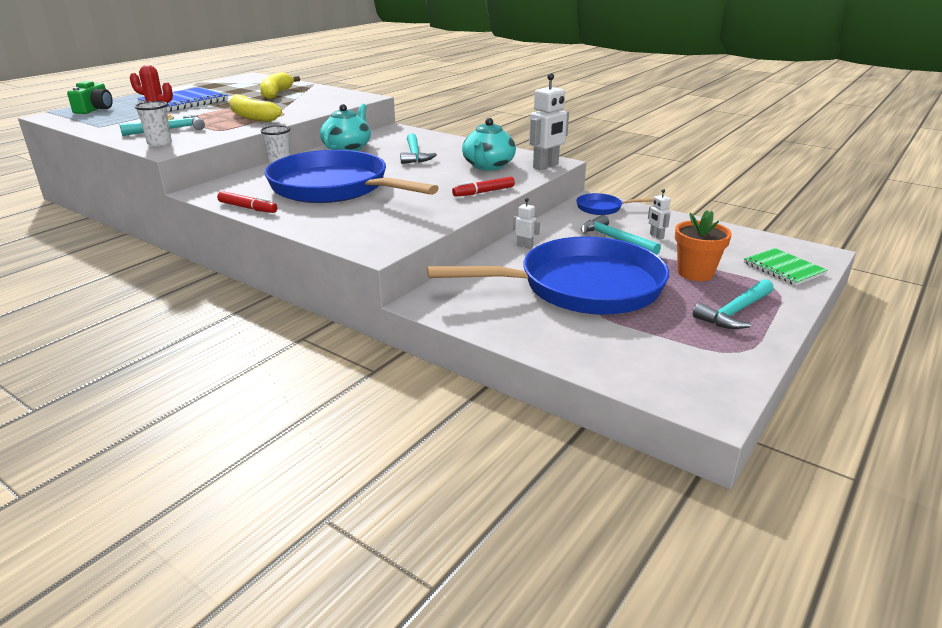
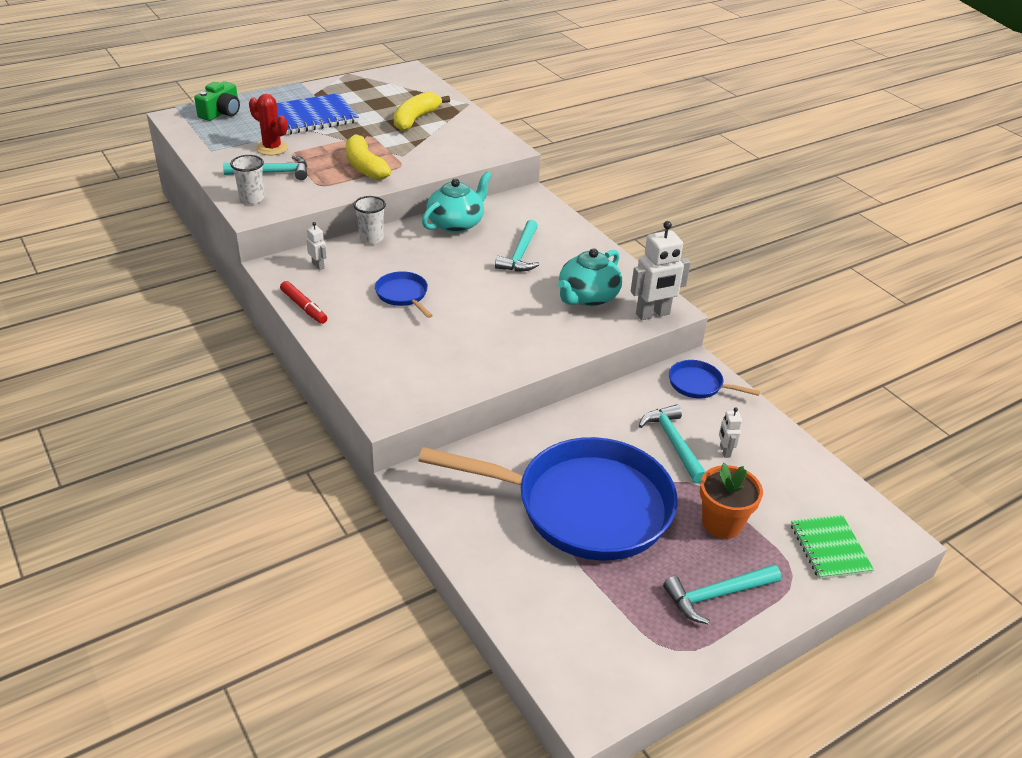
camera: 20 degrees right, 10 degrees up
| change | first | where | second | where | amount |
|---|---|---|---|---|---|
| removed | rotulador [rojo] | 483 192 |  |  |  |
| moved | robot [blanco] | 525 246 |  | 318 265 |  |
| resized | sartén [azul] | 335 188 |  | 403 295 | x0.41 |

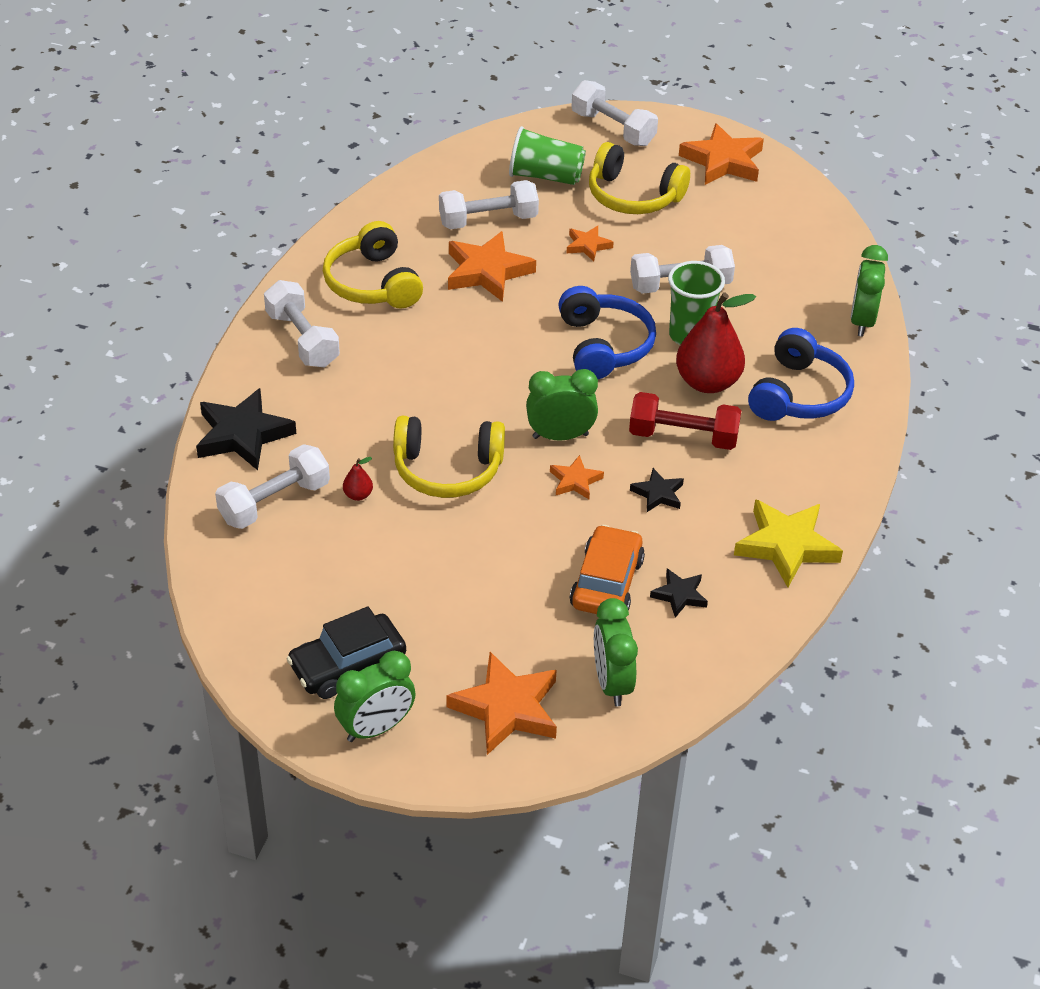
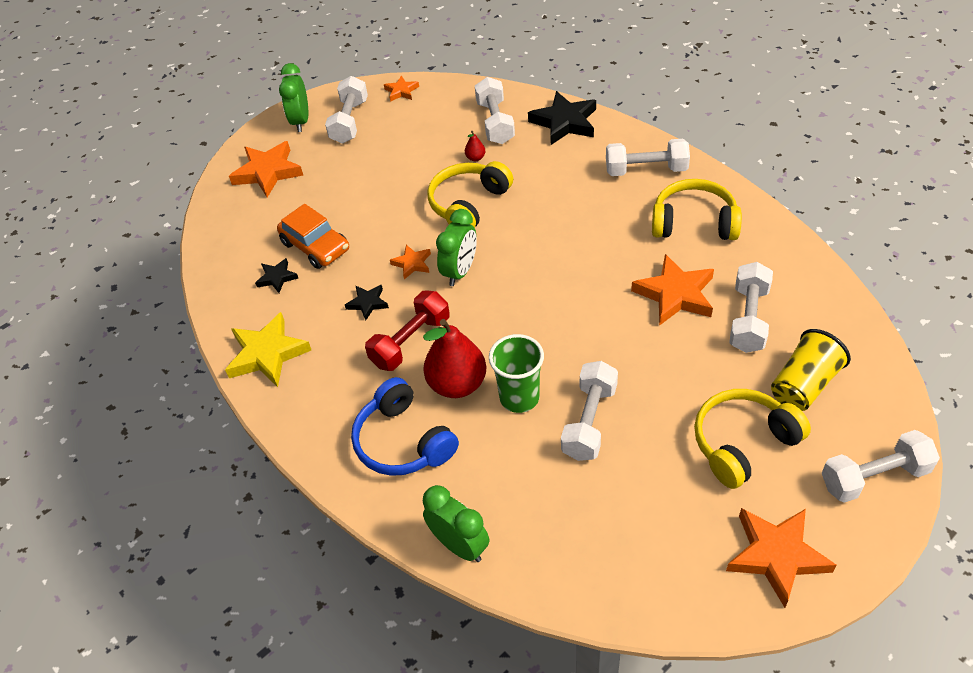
camera: 125 degrees right, 5 degrees up
| change | first | where | second | where | amount |
|---|---|---|---|---|---|
| removed | auriculares [azul] | 604 346 |  |  |  |
| removed | despertador [verde] | 612 683 |  |  |  |
| moved | estrella [naranja] | 587 246 |  | 401 91 |  |
| replaced | coche [negro] | 347 666 | mancuerna [blanco] | 349 121 |  |
| recoloured | vaso [verde] | 545 176 | vaso [amarillo] | 803 385 |  |

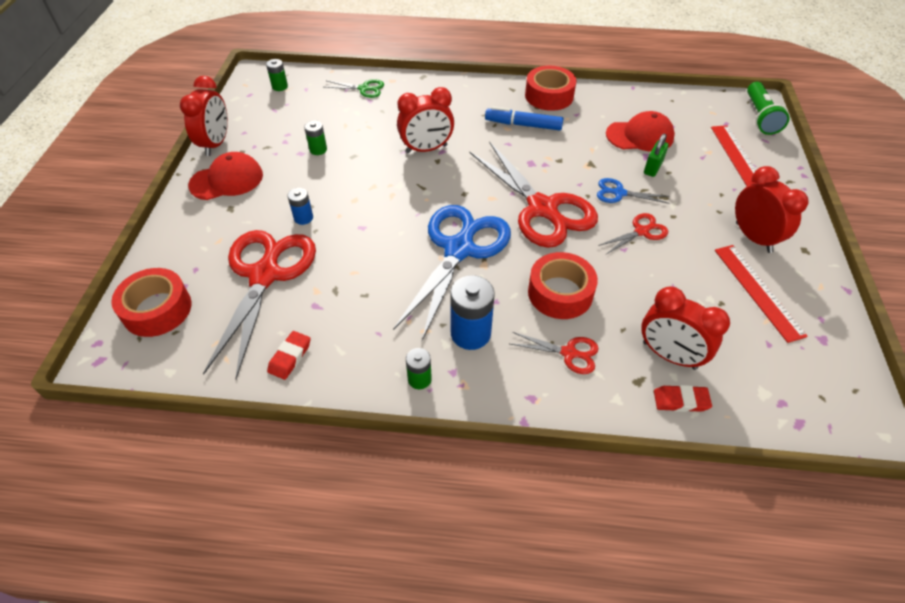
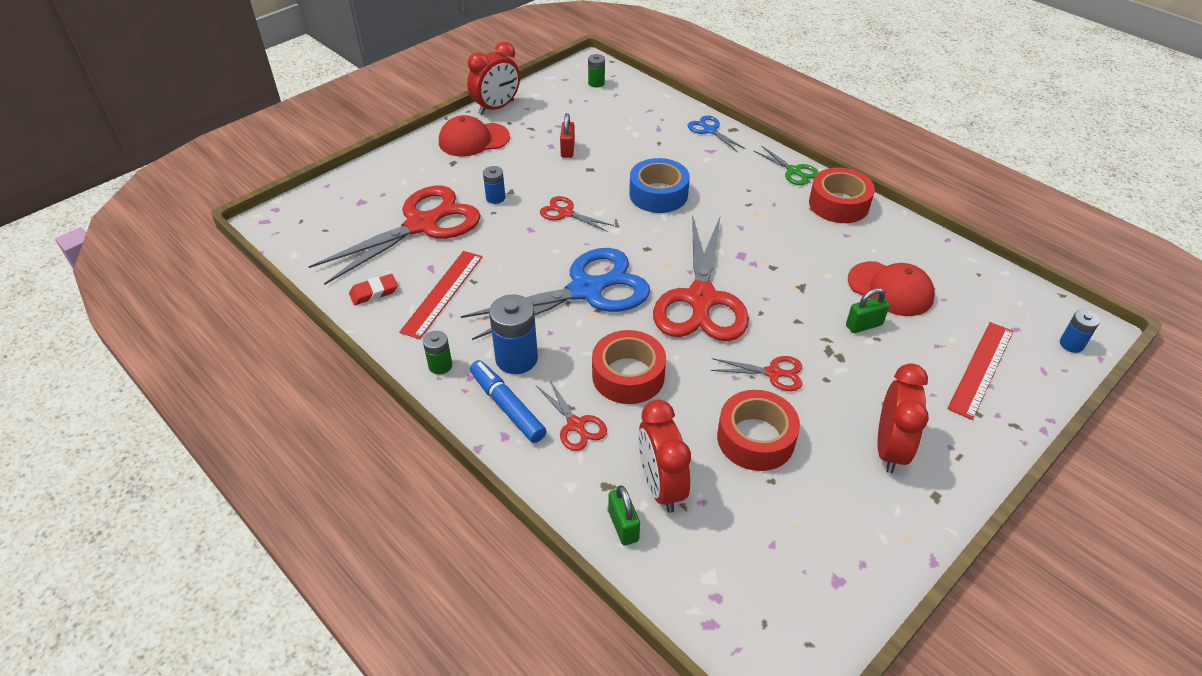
camera: 40 degrees right, 5 degrees down
| change | first | where | second | where | amount |
|---|---|---|---|---|---|
| added |  |  | tijeras [rojo] | 565 213 |  |
| moved | cinta adhesiva [rojo] | 157 309 |  | 755 438 |  |
| moved | tijeras [verde] | 364 89 |  | 793 171 |  |
| moved | rotulador [azul] | 523 125 |  | 507 406 |  |
| moved | tijeras [azul] | 619 193 |  | 709 130 |  |
| moved | regla [rojo] | 758 291 |  | 442 293 |  |
| replaced | pila [verde] | 318 149 | candado [rojo] | 567 150 |  |
| replaced | despertador [rojo] | 426 149 | cinta adhesiva [azul] | 658 194 |  |
| replaced | goma de borrar [rojo] | 681 401 | candado [verde] | 623 526 |  |
| replaced | lámpara de mano [verde] | 760 117 | pila [azul] | 1071 344 |  |
| turned | gorra [rojo] | 227 180 |  | 473 140 | 150 degrees clockwise |

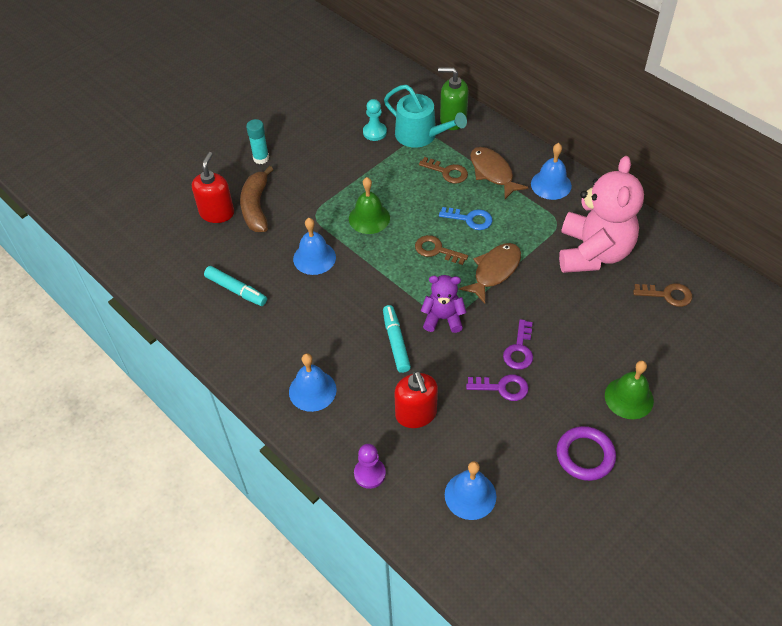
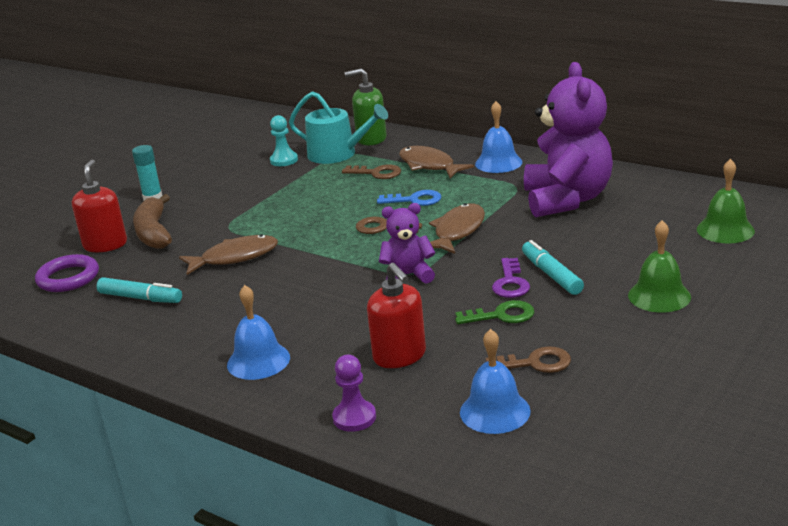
camera: 10 degrees left, 25 degrees down
| change | first | where | second | where | amount |
|---|---|---|---|---|---|
| moved | campana [verde] | 369 218 |  | 725 230 |  |
| moved | rotulador [turquesa] | 396 342 |  | 551 275 |  |
| moved | anillo [morado] | 585 455 |  | 68 278 |  |
| moved | llave [marrón] | 667 295 |  | 535 363 |  |
| replaced | campana [azul] | 314 258 | pez [marrón] | 235 257 |  |
| recoloured | llave [morado] | 502 388 | llave [verde] | 502 315 |  |
| recoloured | osito [rosa] | 593 252 | osito [morado] | 567 200 |  |

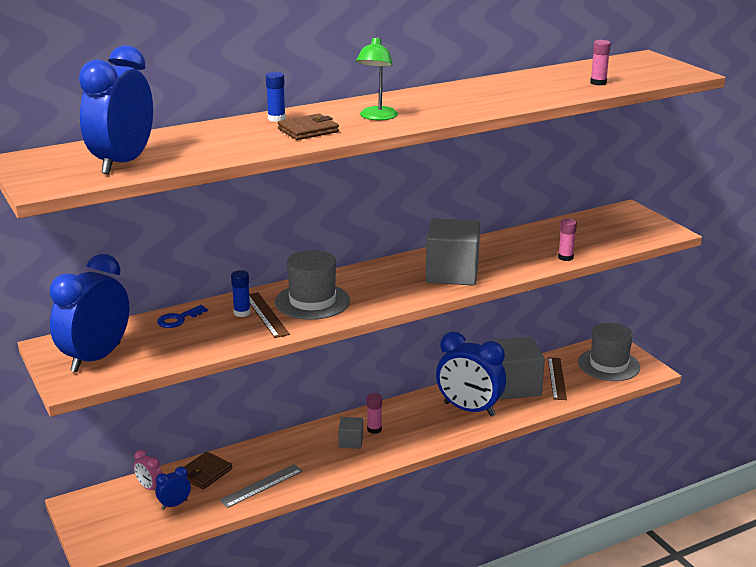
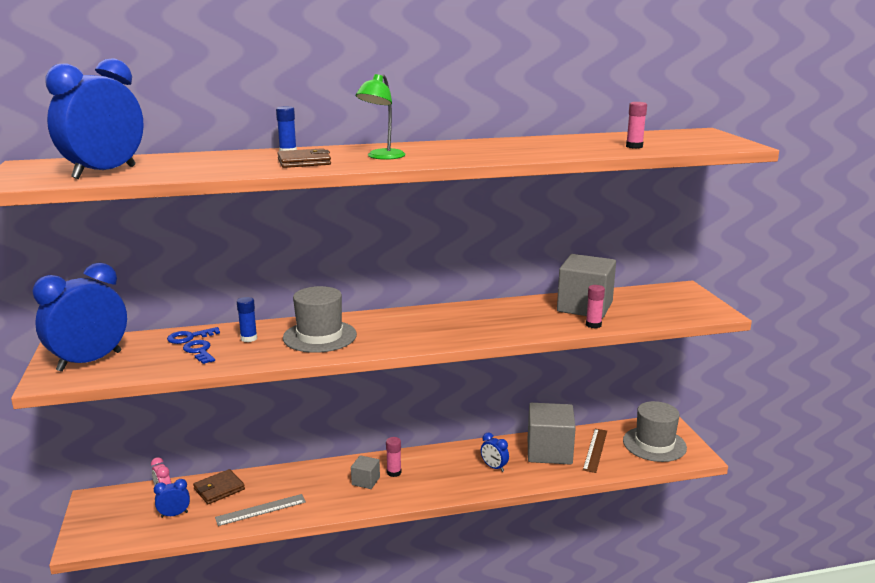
camera: 15 degrees right, 5 degrees down
| change | first | where | second | where | amount |
|---|---|---|---|---|---|
| removed | regla [marrón] | 265 314 |  |  |  |
| added |  |  | llave [azul] | 199 351 |  |
| moved | cubo [gris] | 452 273 |  | 584 307 |  |
| resized | despertador [azul] | 469 409 |  | 494 467 | x0.44 |

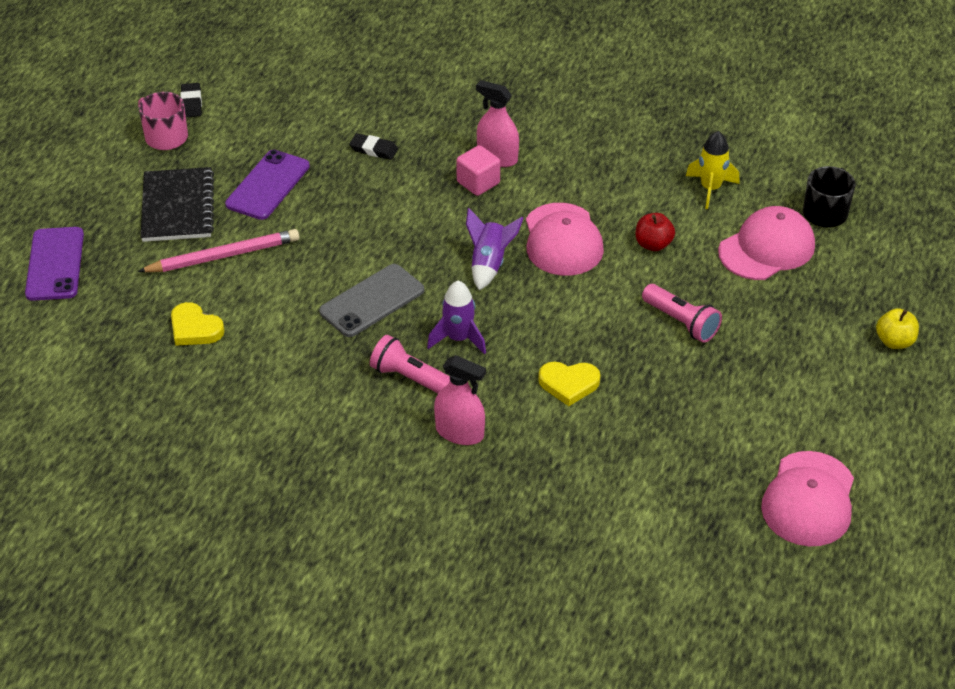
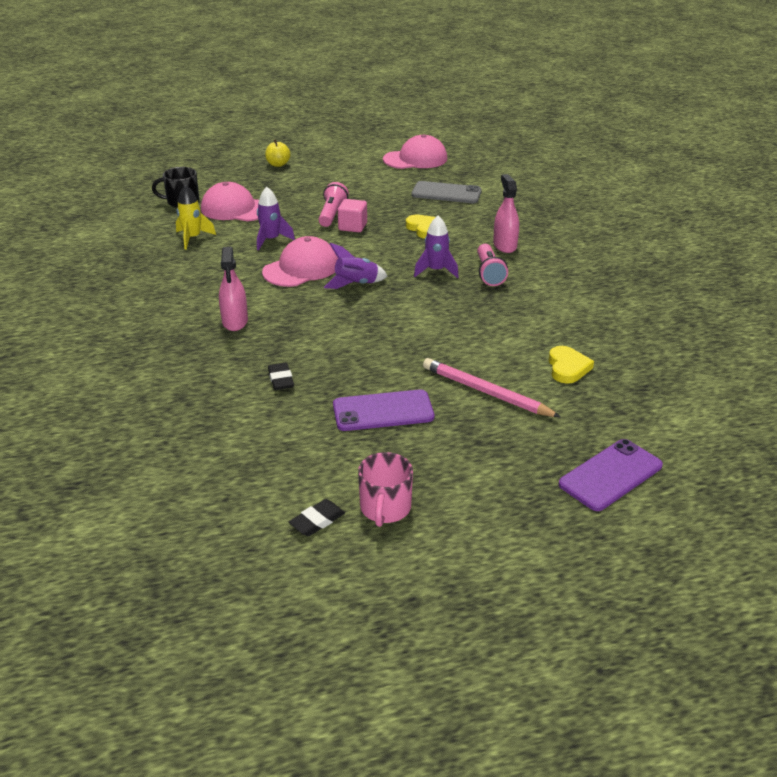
camera: 125 degrees left, 10 degrees down
| change | first | where | second | where | amount |
|---|---|---|---|---|---|
| removed | cuaderno [negro] | 178 207 |  |  |  |
| moved | móvil [gris] | 372 301 |  | 446 193 |  |
| moved | cubo [rosa] | 478 183 |  | 352 227 |  |
| replaced | manzana [rojo] | 653 244 | cohete [morado] | 271 240 |  |

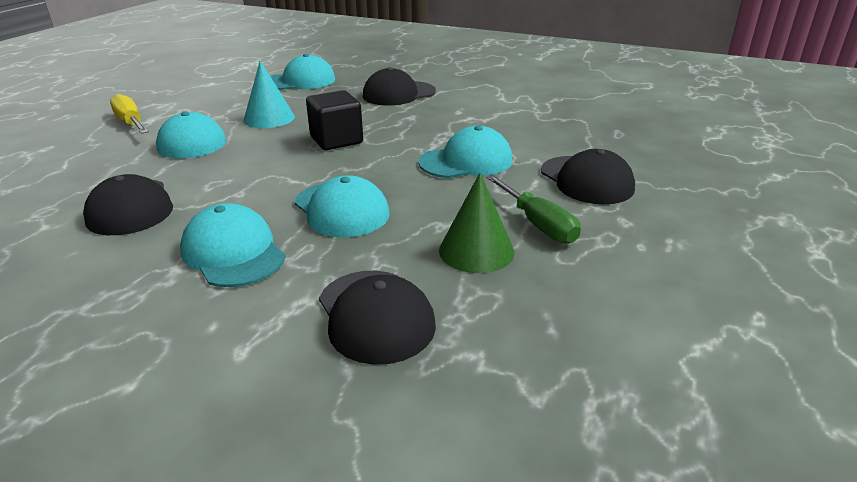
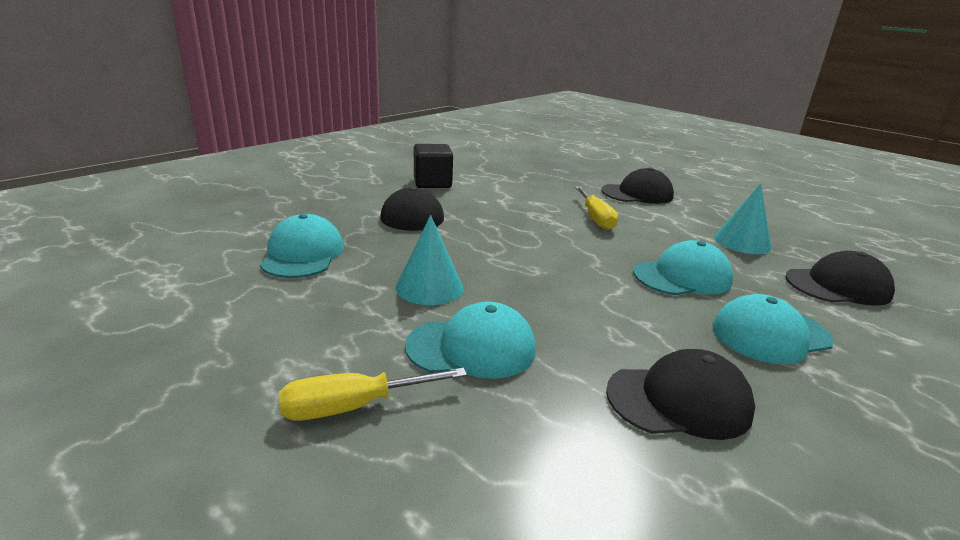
camera: 75 degrees left, 5 degrees down
| change | first | where | second | where | amount |
|---|---|---|---|---|---|
| removed | destornillador [verde] | 538 224 |  |  |  |
| moved | cubo [negro] | 336 140 |  | 432 183 |  |
| replaced | gorra [turquesa] | 466 161 | destornillador [amarillo] | 595 218 |  |
| recoloured | cono [verde] | 476 251 | cono [turquesa] | 742 242 |  |

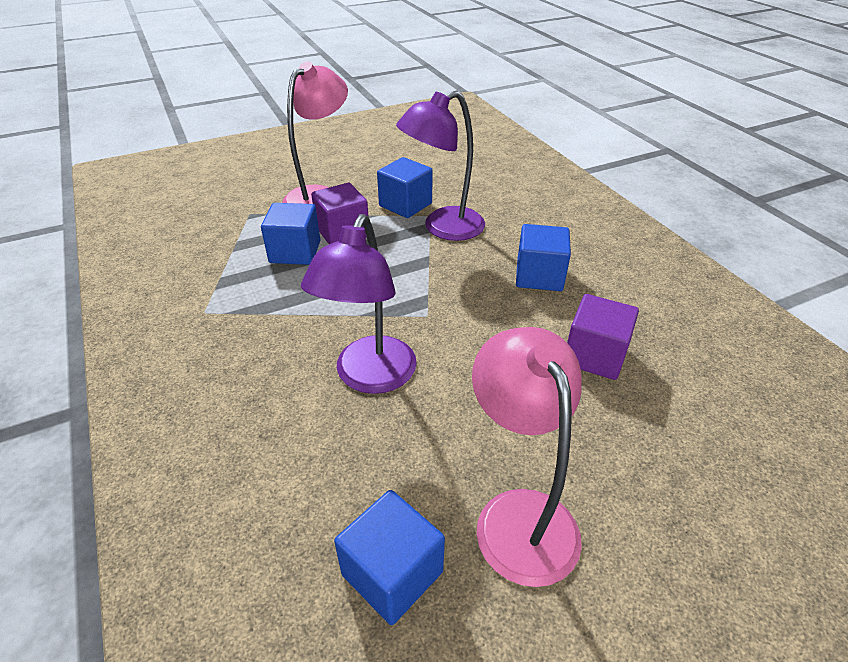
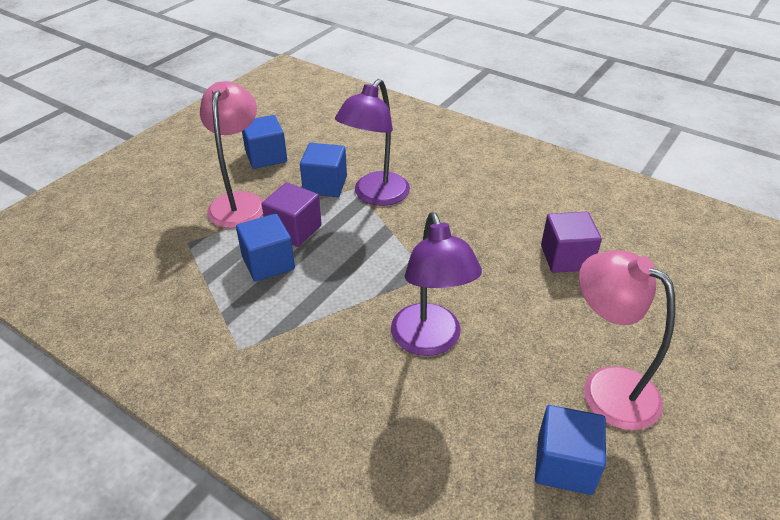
camera: 30 degrees left, 0 degrees up
| change | first | where | second | where | amount |
|---|---|---|---|---|---|
| moved | cubo [azul] | 539 276 |  | 266 156 |  |

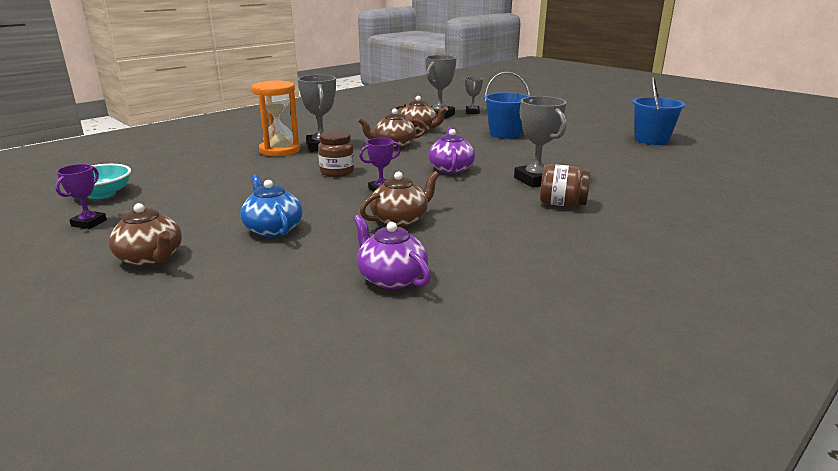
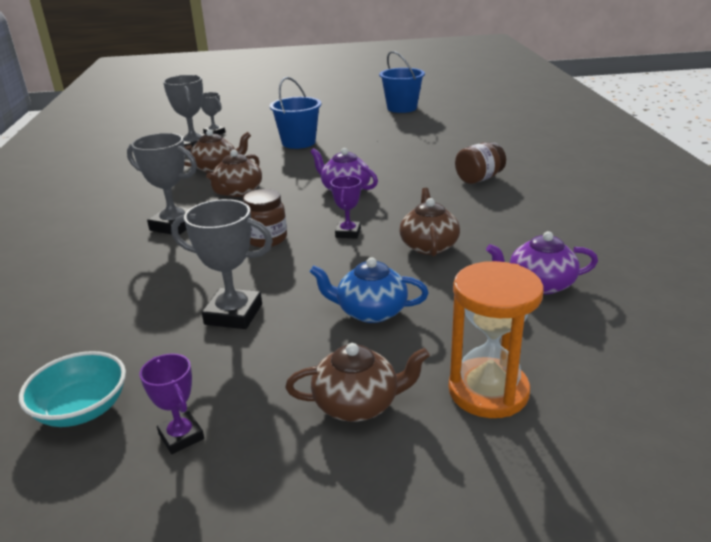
camera: 50 degrees left, 5 degrees up
| change | first | where | second | where | amount |
|---|---|---|---|---|---|
| moved | reloj de arena [naranja] | 280 150 |  | 488 391 |  |
| moved | trofeo [gris] | 535 180 |  | 233 314 |  |

